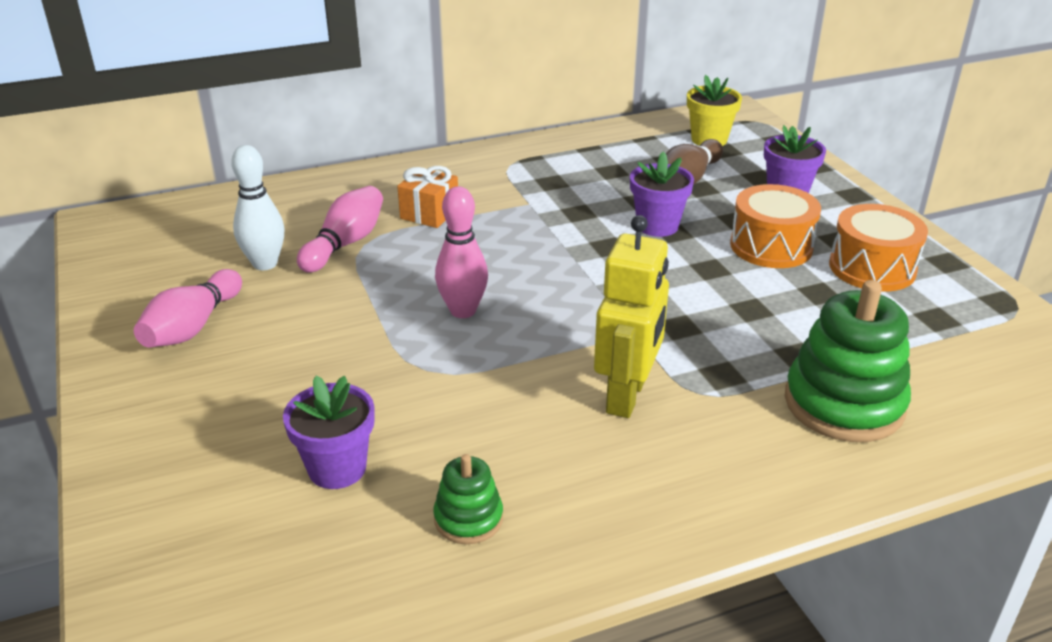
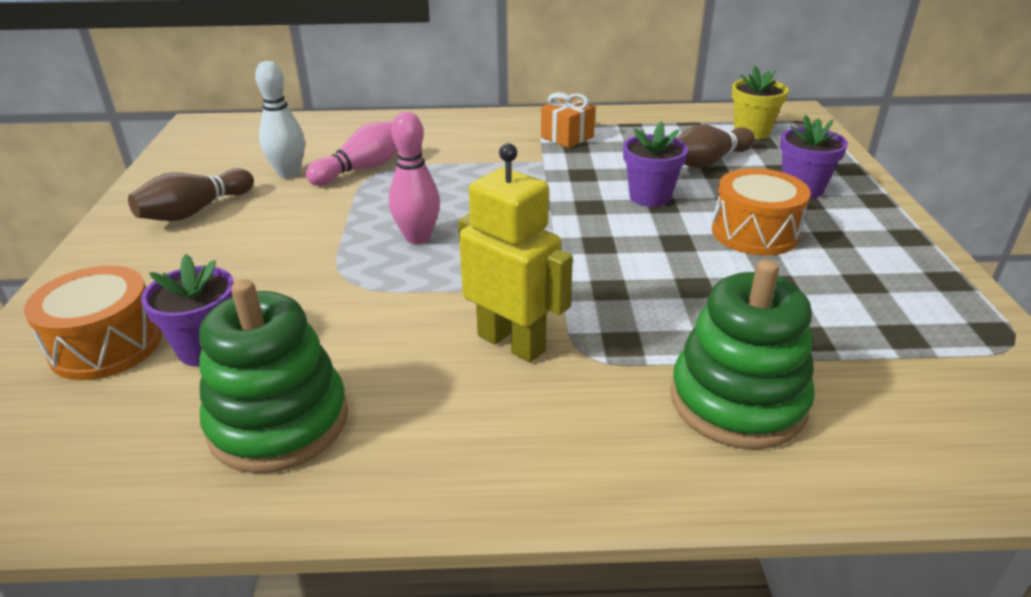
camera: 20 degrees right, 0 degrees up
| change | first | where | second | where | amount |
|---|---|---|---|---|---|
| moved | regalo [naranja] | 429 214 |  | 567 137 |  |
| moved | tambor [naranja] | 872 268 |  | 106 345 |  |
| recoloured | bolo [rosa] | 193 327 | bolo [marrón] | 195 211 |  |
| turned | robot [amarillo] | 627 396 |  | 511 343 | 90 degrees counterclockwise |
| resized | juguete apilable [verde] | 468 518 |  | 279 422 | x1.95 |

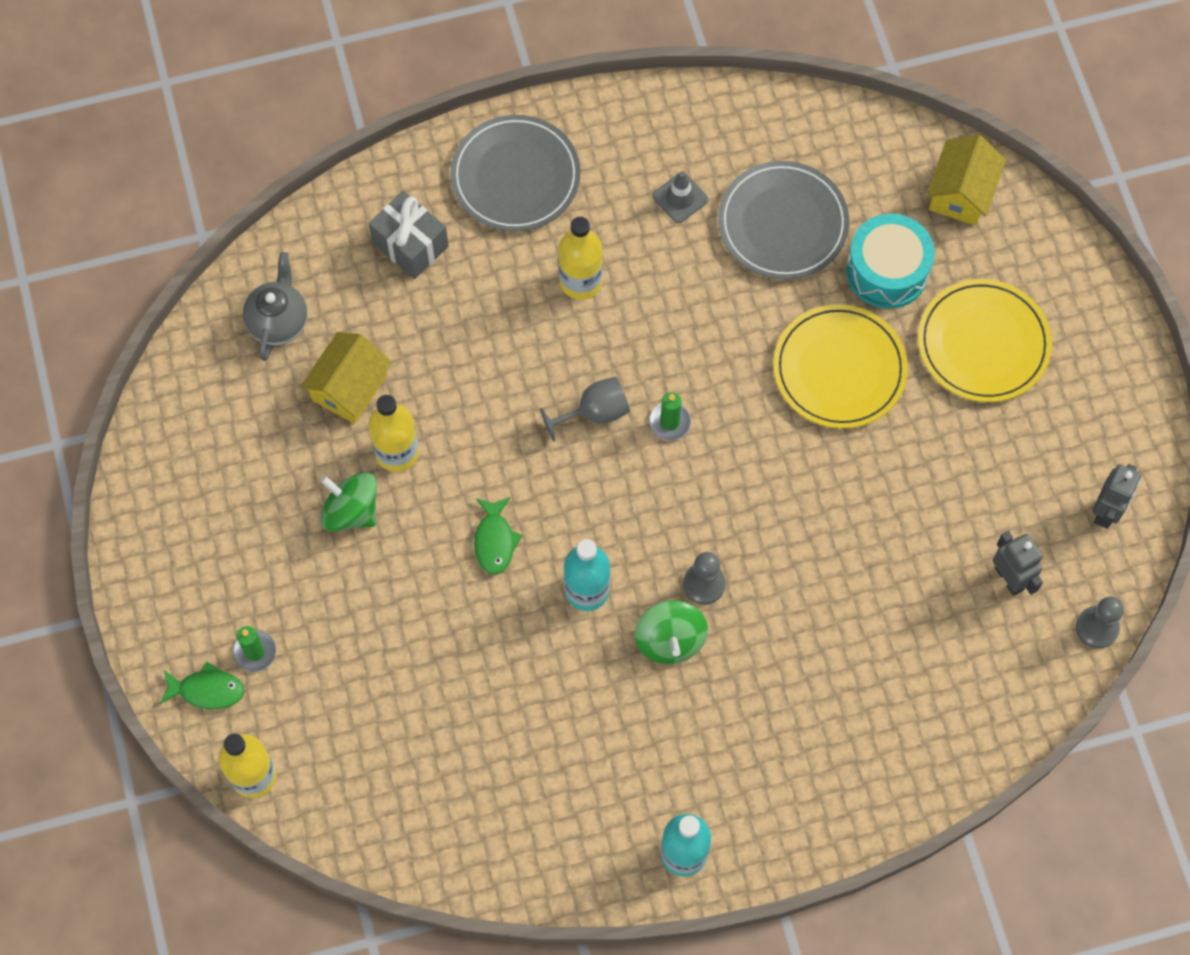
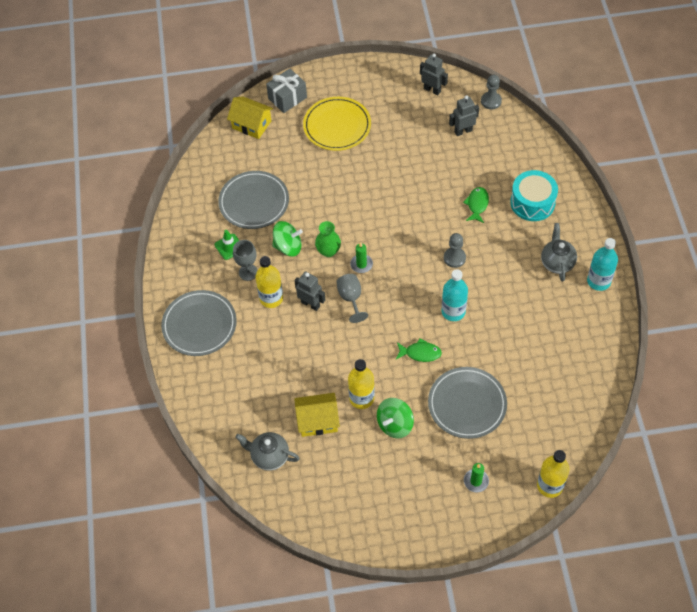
camera: 80 degrees left, 10 degrees down
| change | first | where | second | where | amount |
|---|---|---|---|---|---|
| removed | plato [amarillo] | 839 369 |  |  |  |
| added |  |  | copa [gris] | 248 272 |  |
| added |  |  | robot [gris] | 310 304 |  |
| added |  |  | florero [verde] | 328 251 |  |
| added |  |  | plato [gris] | 467 404 |  |
| added |  |  | tetera [gris] | 557 263 |  |
| moved | pez [verde] | 207 690 |  | 477 204 |  |
| moved | regalo [gris] | 410 245 |  | 287 98 |  |
| moved | peonza [verde] | 670 640 |  | 288 247 |  |
| moved | tambor [turquesa] | 887 271 |  | 532 202 |  |
| recoloured | cono de tráfico [gris] | 680 198 | cono de tráfico [verde] | 229 247 |  |
| turned | casa [amarillo] | 349 387 |  | 317 421 | 45 degrees counterclockwise |

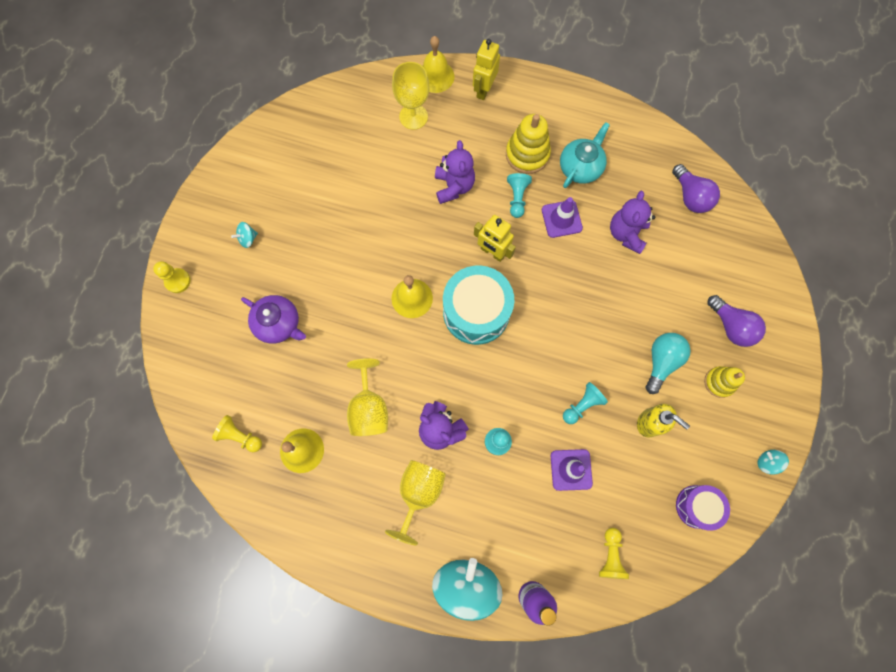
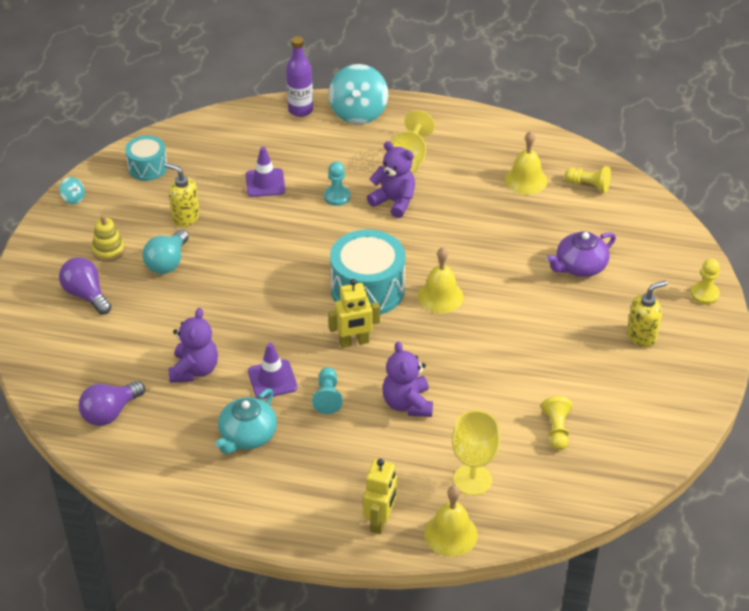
camera: 175 degrees right, 30 degrees down
| change | first | where | second | where | amount |
|---|---|---|---|---|---|
| removed | copa [amarillo] | 369 408 |  |  |  |
| removed | juguete apilable [amarillo] | 527 154 |  |  |  |
| removed | peón [turquesa] | 582 405 |  |  |  |
| moved | peón [amarillo] | 610 555 |  | 556 430 |  |
| replaced | peonza [turquesa] | 248 239 | dispensador de jabón [amarillo] | 641 336 |  |
| recoloured | tambor [morado] | 696 506 | tambor [turquesa] | 147 167 |  |
| turned | tetera [morado] | 279 324 |  | 579 266 | 60 degrees counterclockwise |
| turned | robot [amarillo] | 492 252 |  | 354 342 | 135 degrees clockwise |
| turned | bombilla [morado] | 690 197 |  | 110 413 | 105 degrees counterclockwise |

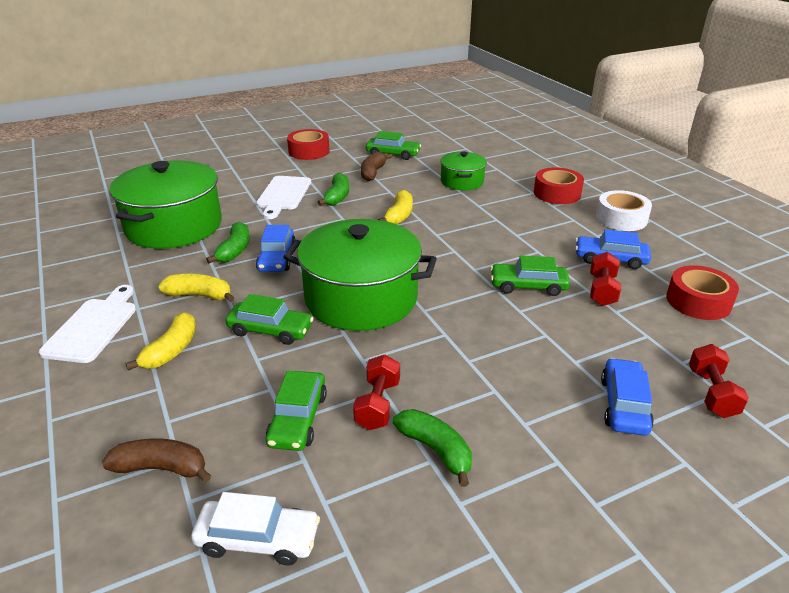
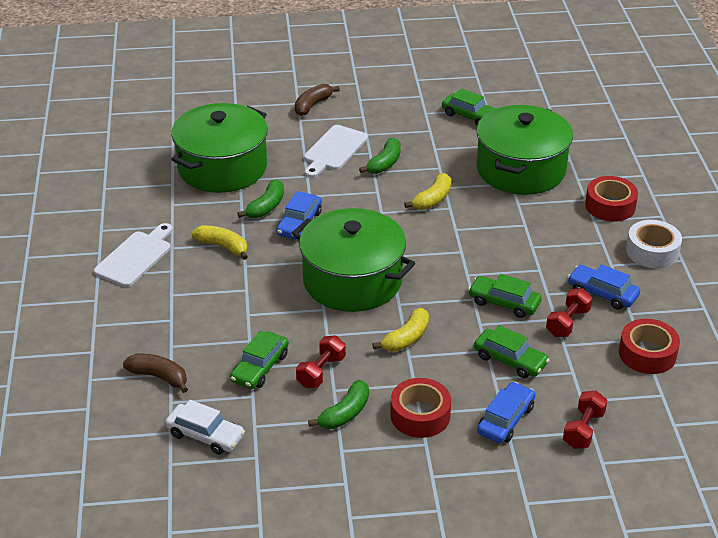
camera: 20 degrees right, 5 degrees up
| change | first | where | second | where | amount |
|---|---|---|---|---|---|
| moved | plátano [amarillo] | 171 350 |  | 406 338 |  |
| moved | coche [verde] | 270 330 |  | 510 360 |  |
| moved | cinta adhesiva [rojo] | 309 151 |  | 420 415 |  |
| moved | plátano [marrón] | 373 172 |  | 312 105 |  |
| turned | plátano [verde] | 435 450 |  | 345 413 | 60 degrees clockwise |
| resized | olla [verde] | 462 181 |  | 521 169 | x1.92 |

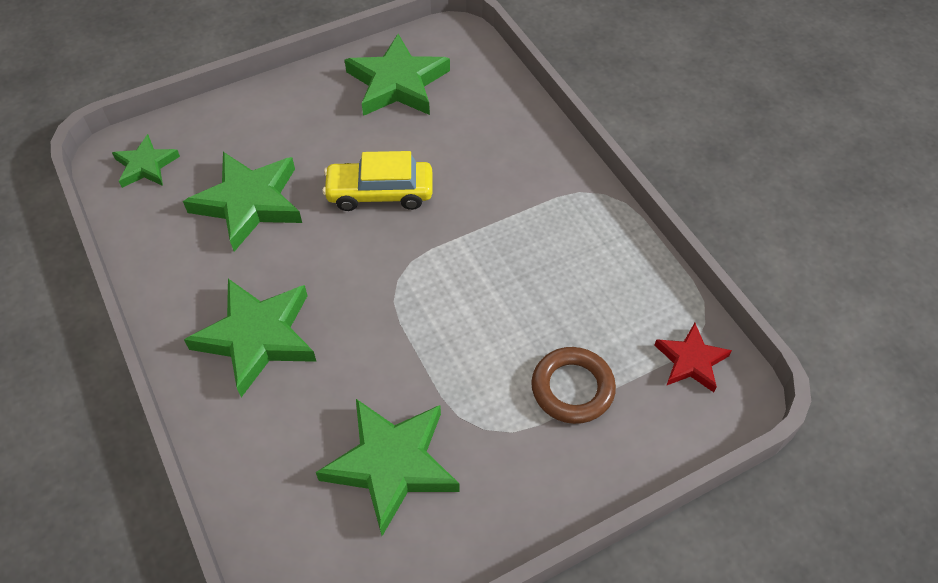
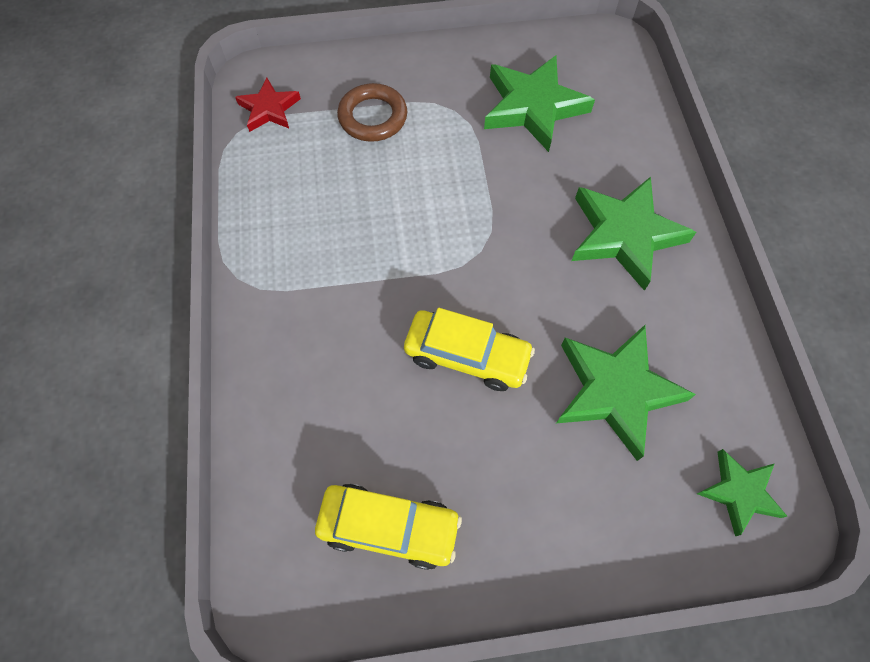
camera: 160 degrees left, 10 degrees up
| change | first | where | second | where | amount |
|---|---|---|---|---|---|
| replaced | estrella [verde] | 397 83 | coche [amarillo] | 389 527 |  |

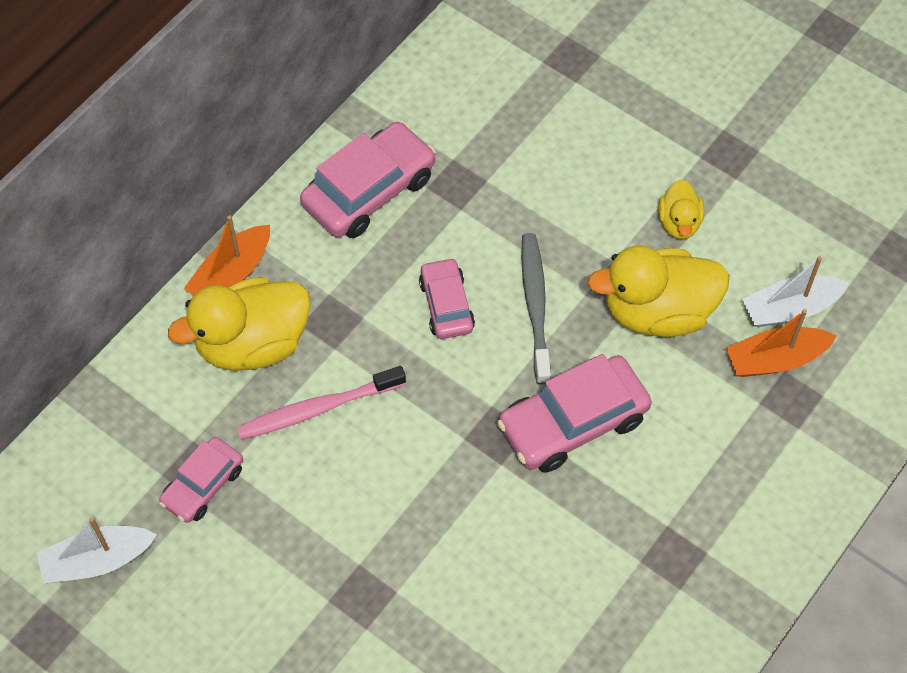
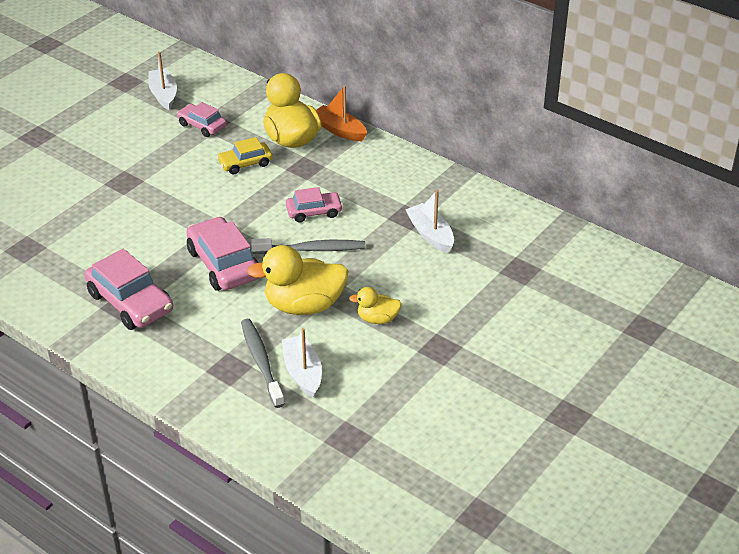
camera: 90 degrees right, 20 degrees down
| change | first | where | second | where | amount |
|---|---|---|---|---|---|
| added |  |  | barco [blanco] | 430 234 |  |
| moved | coche [rosa] | 369 191 |  | 130 302 |  |
| replaced | cepillo de dientes [rosa] | 318 409 | coche [amarillo] | 245 163 |  |
| replaced | barco [naranja] | 775 359 | cepillo de dientes [gris] | 261 362 |  |
| turned | pato [amarillo] | 658 311 |  | 304 305 | 90 degrees counterclockwise |

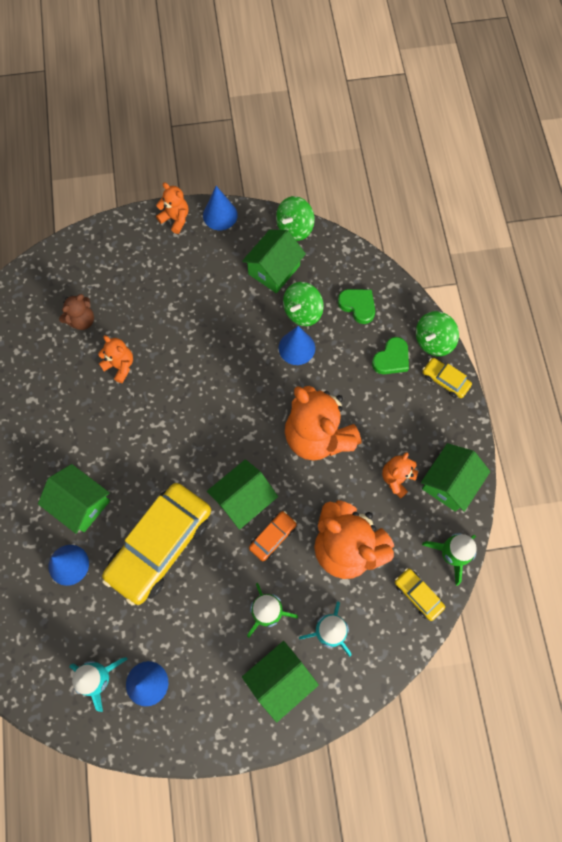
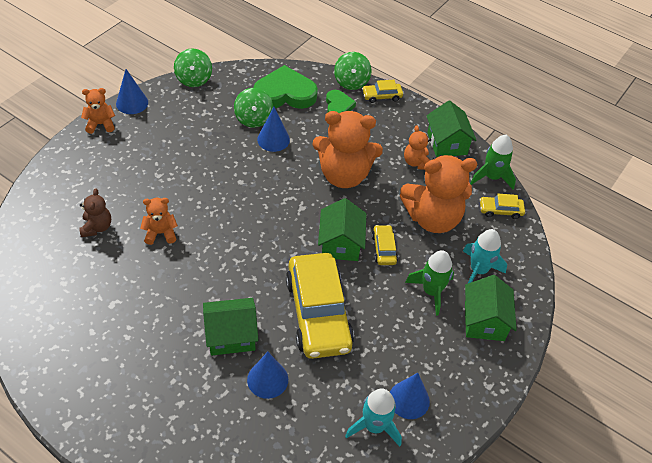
camera: 50 degrees left, 20 degrees down
| change | first | where | second | where | amount |
|---|---|---|---|---|---|
| removed | casa [verde] | 274 270 |  |  |  |
| recoloured | coche [naranja] | 273 537 | coche [amarillo] | 384 249 |  |
| resized | corazón [verde] | 358 306 |  | 285 93 | x1.79 |

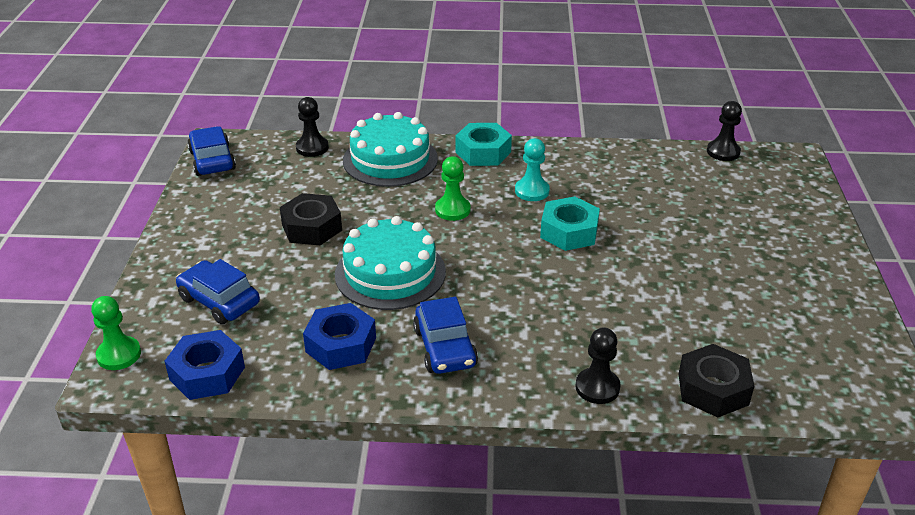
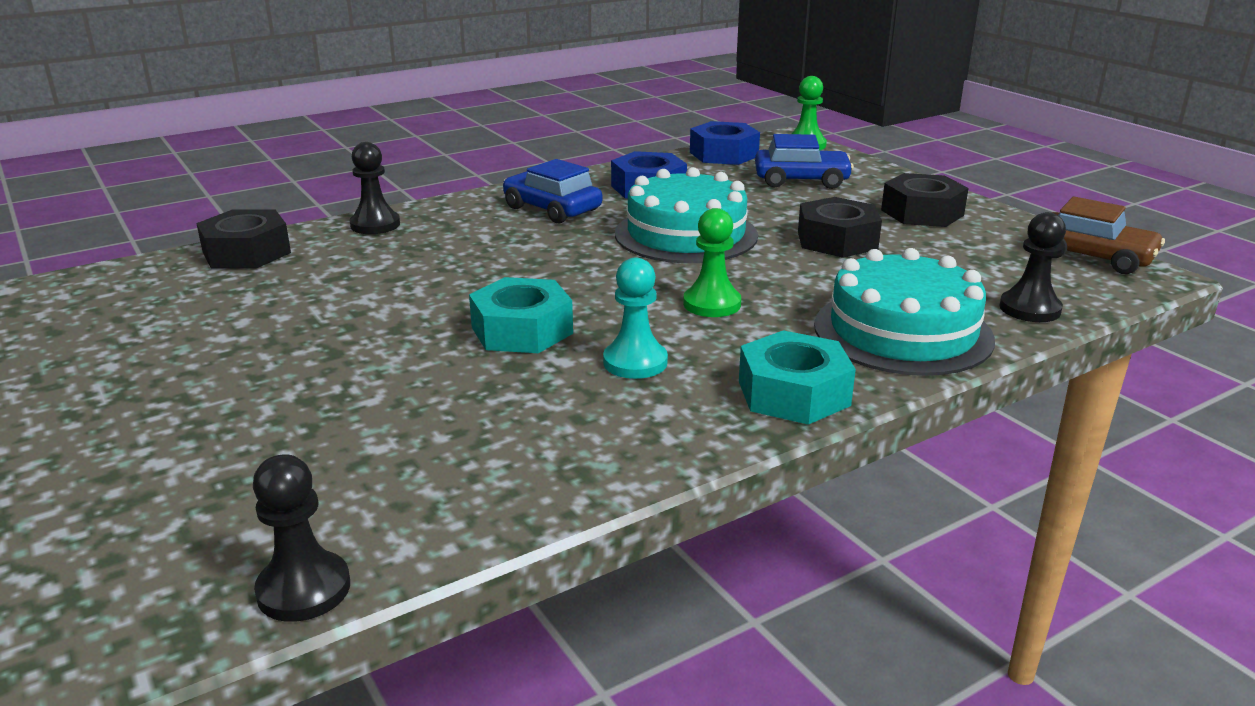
camera: 145 degrees right, 10 degrees down
| change | first | where | second | where | amount |
|---|---|---|---|---|---|
| added |  |  | tuerca [negro] | 922 212 |  |
| recoloured | coche [azul] | 212 160 | coche [marrón] | 1093 257 |  |

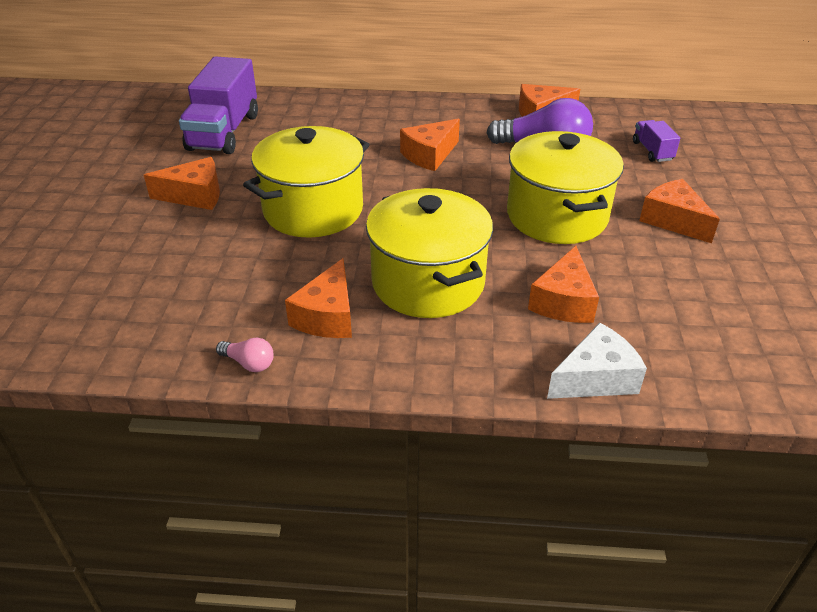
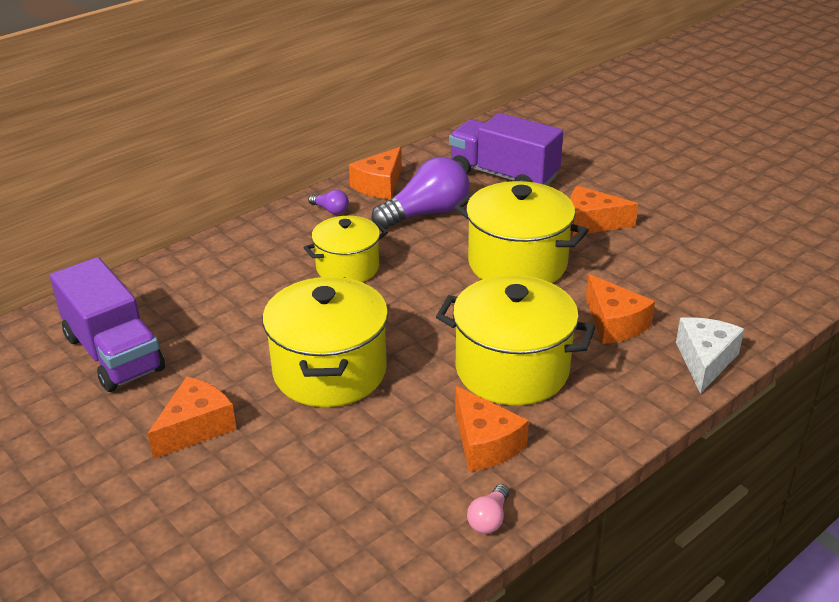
camera: 45 degrees left, 5 degrees down
| change | first | where | second | where | amount |
|---|---|---|---|---|---|
| added |  |  | bombilla [morado] | 330 210 |  |
| replaced | queso [naranja] | 429 155 | olla [amarillo] | 347 268 |  |
| turned | bombilla [rosa] | 249 363 |  | 489 519 | 135 degrees clockwise |
| resized | camión [morado] | 652 151 |  | 503 175 | x2.07 |

